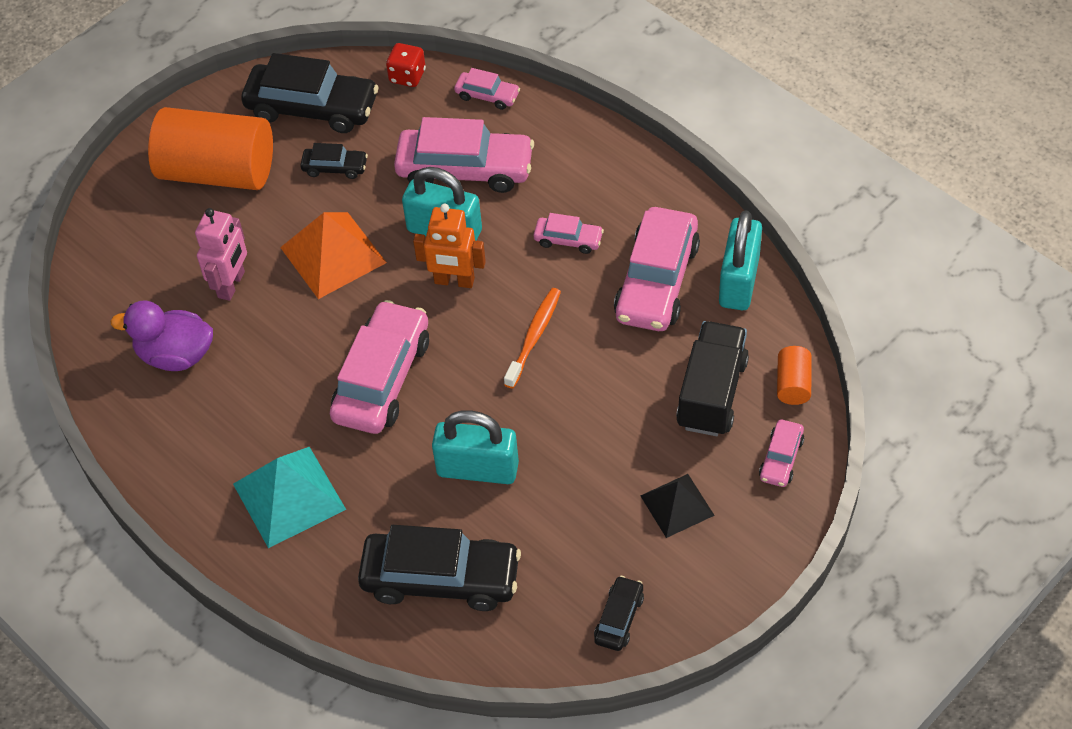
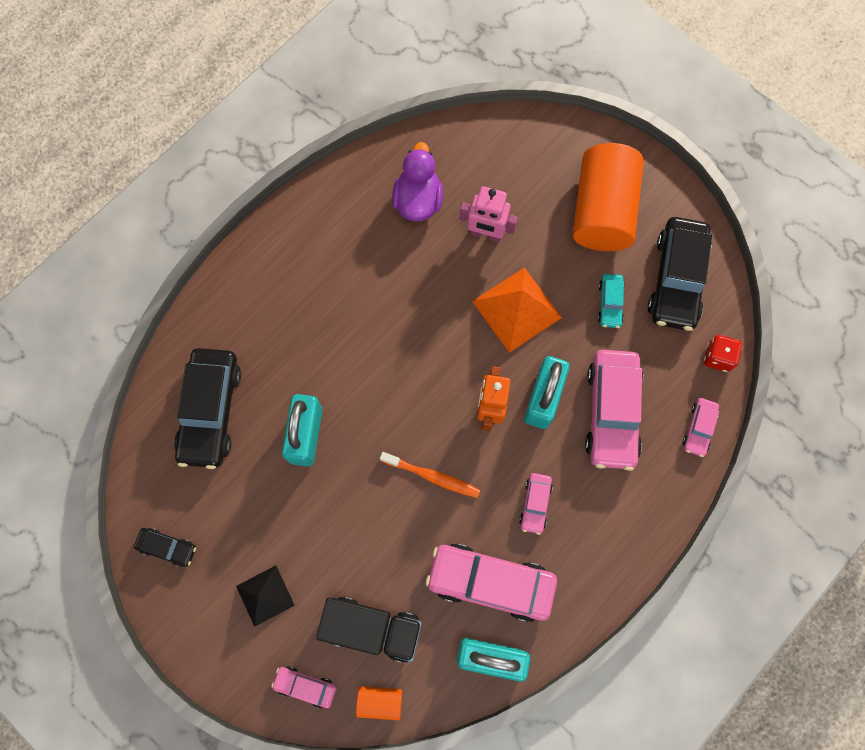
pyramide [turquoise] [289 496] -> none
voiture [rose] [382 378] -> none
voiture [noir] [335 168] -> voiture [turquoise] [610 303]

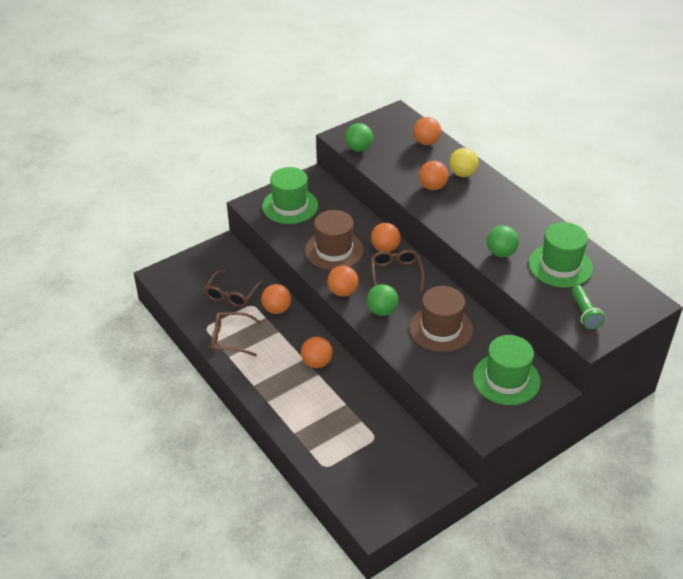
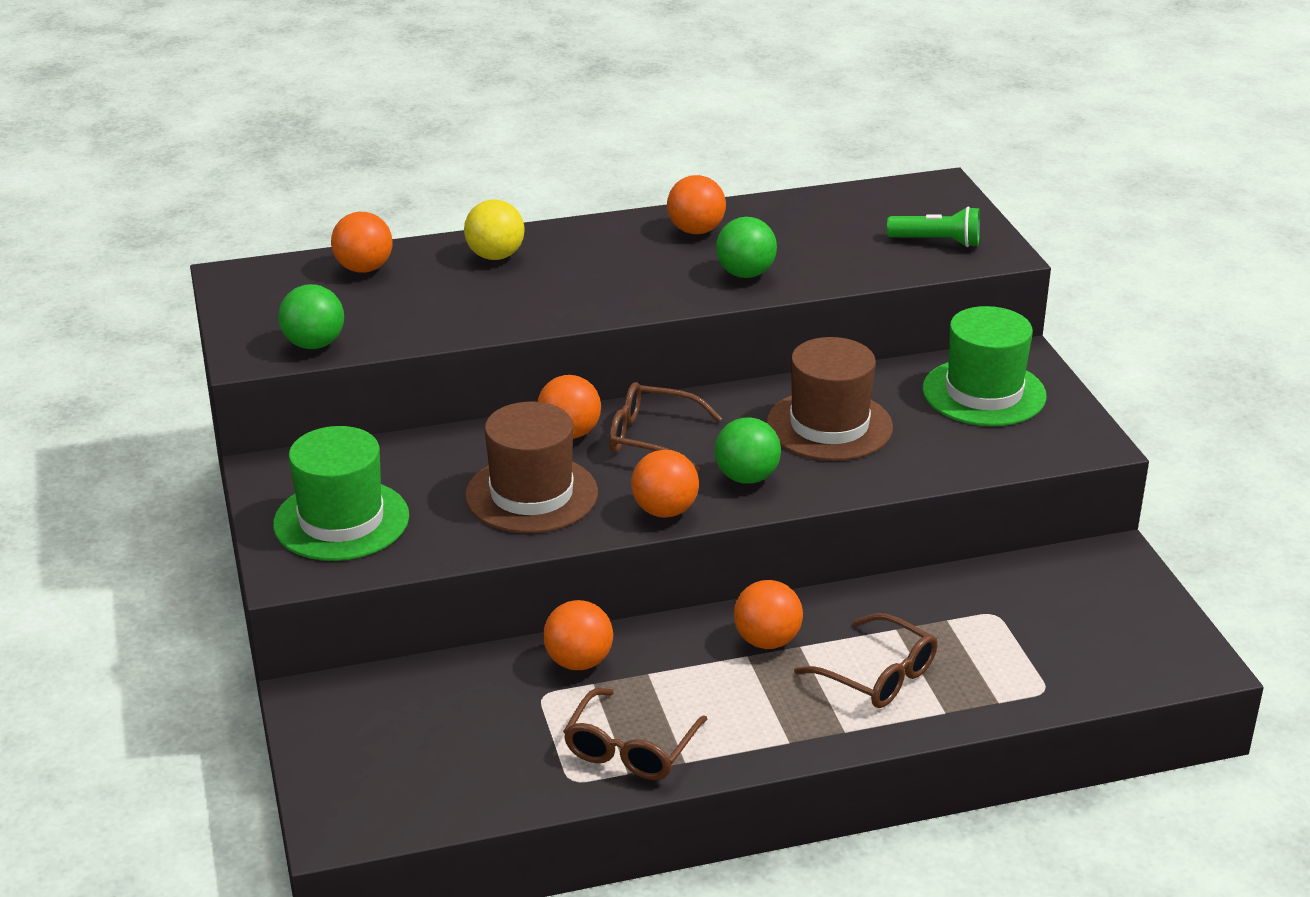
chapeau [vert] [560 265] -> none
lunettes [marron] [231 295] -> lunettes [marron] [878 675], move
balle [orange] [432 187] -> balle [orange] [696 231], move

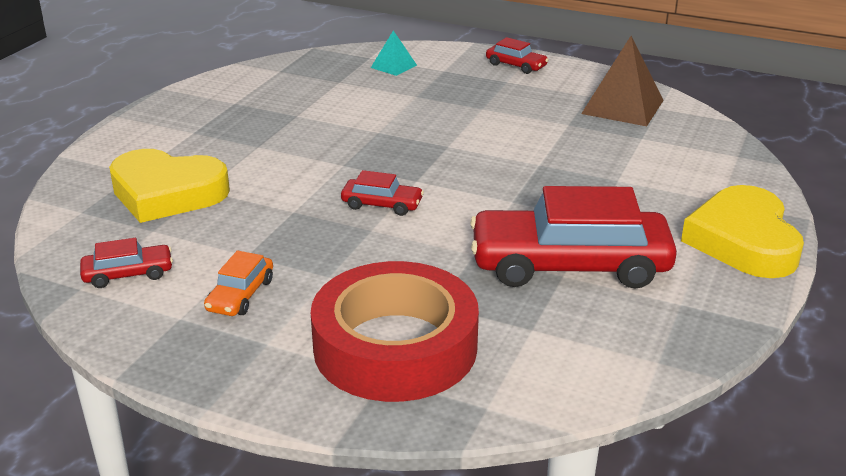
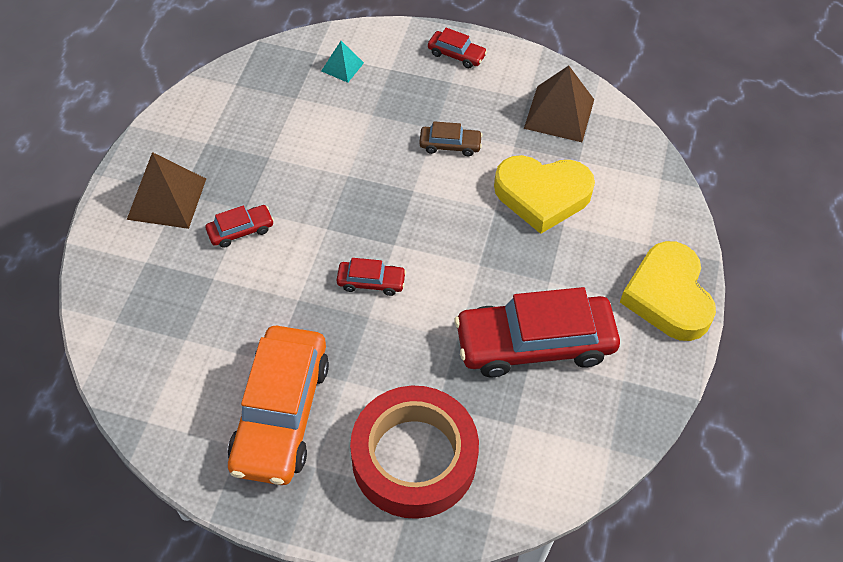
none -> pyramide [marron] [166 198]
none -> voiture [marron] [450 145]
voiture [rouge] [128 274] -> voiture [rouge] [240 230], move
cœur [jaune] [167 193] -> cœur [jaune] [542 195], move
voiture [orange] [240 295] -> voiture [orange] [280 413], x2.25

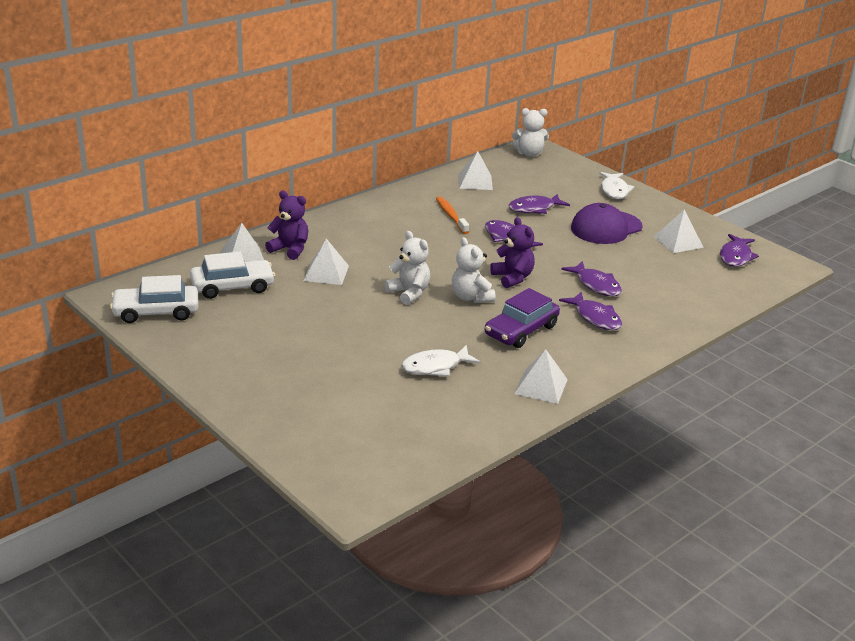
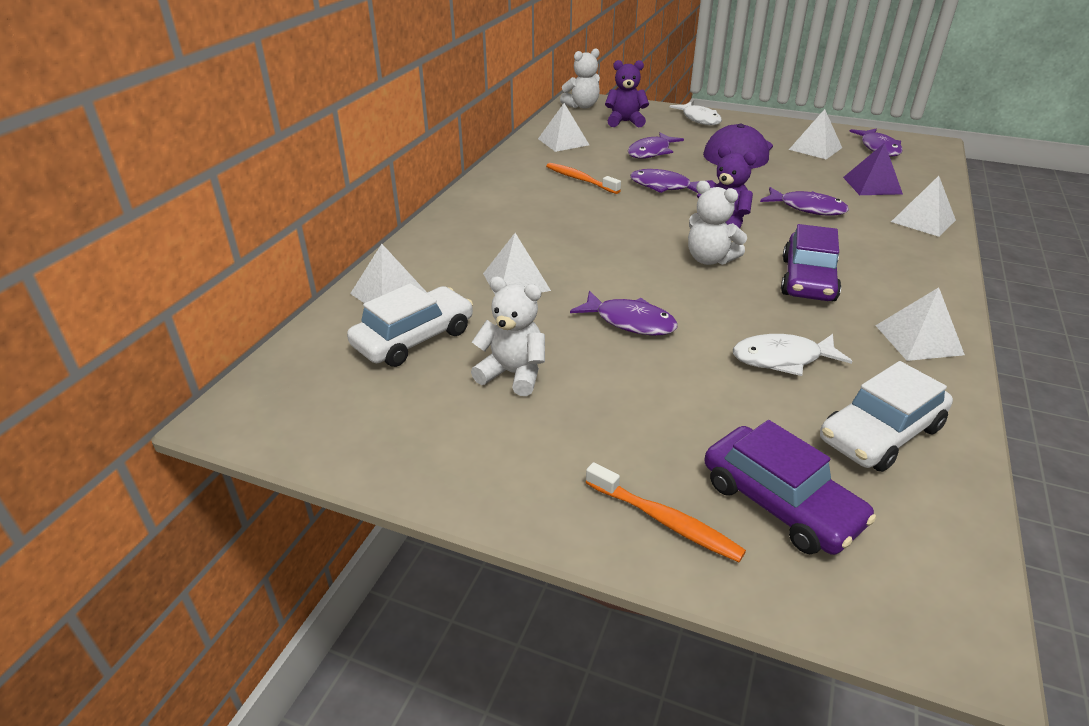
none -> brosse à dents [orange] [665 521]
none -> voiture [violet] [780 503]
none -> pyramide [violet] [872 185]
none -> pyramide [blanc] [923 221]
voiture [blanc] [156 312] -> voiture [blanc] [880 433], move
ours en peluche [violet] [290 249] -> ours en peluche [violet] [625 122], move
ours en peluche [blanc] [409 293] -> ours en peluche [blanc] [513 374], move
poisson [violet] [595 317] -> poisson [violet] [630 322], move
poisson [blanc] [435 367] -> poisson [blanc] [782 359], 45 degrees clockwise

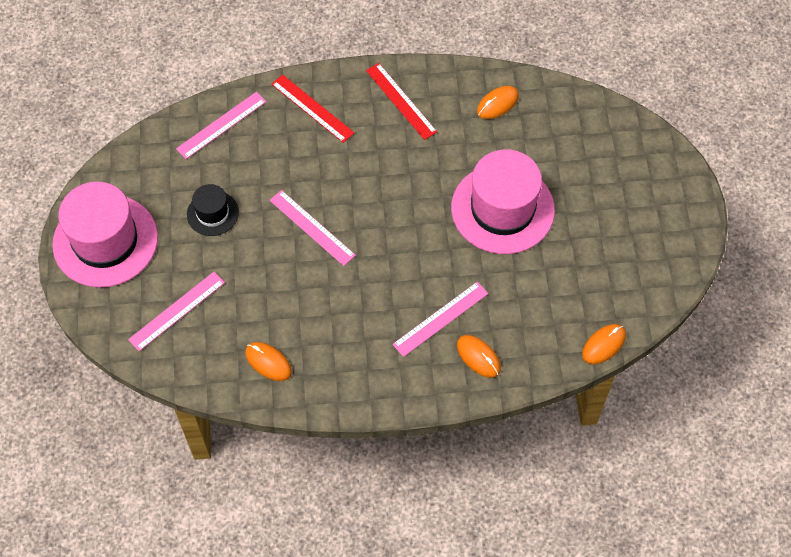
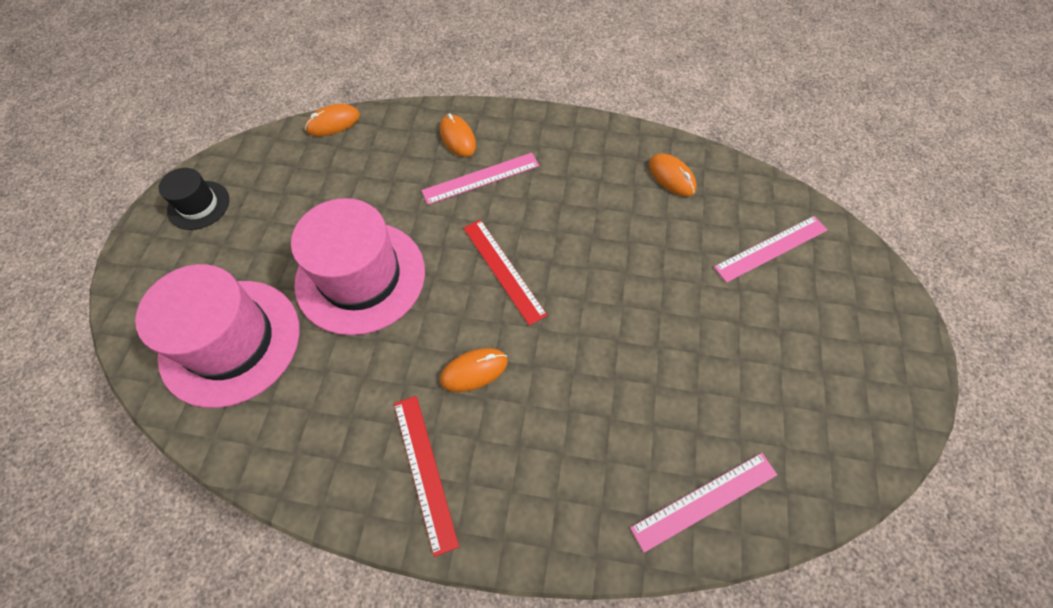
règle [rose] [312 227] -> none
chapeau [rose] [105 241] -> chapeau [rose] [230 341], move
chapeau [noir] [212 213] -> chapeau [noir] [198 205], move
règle [rouge] [312 108] -> règle [rouge] [503 270], move
souris [orange] [497 104] -> souris [orange] [474 371], move

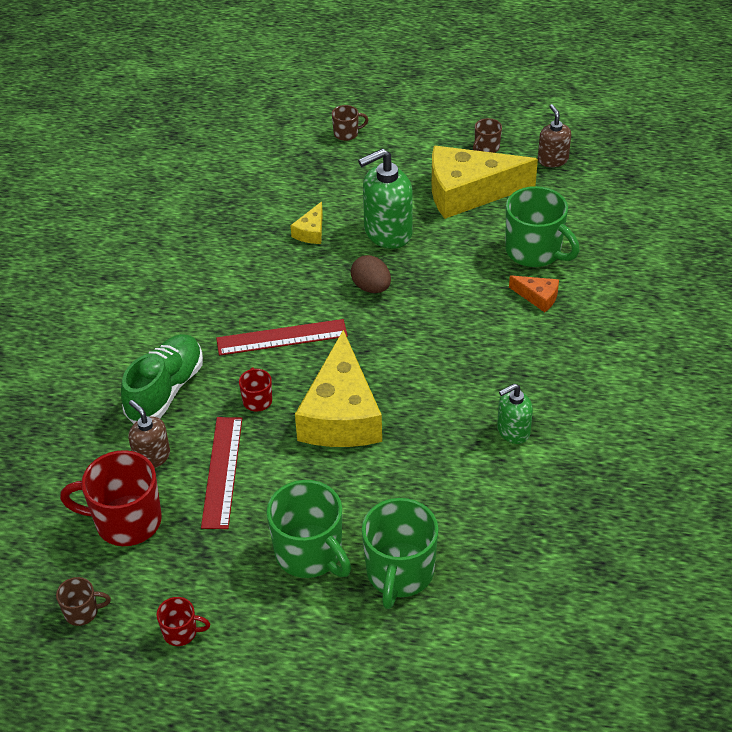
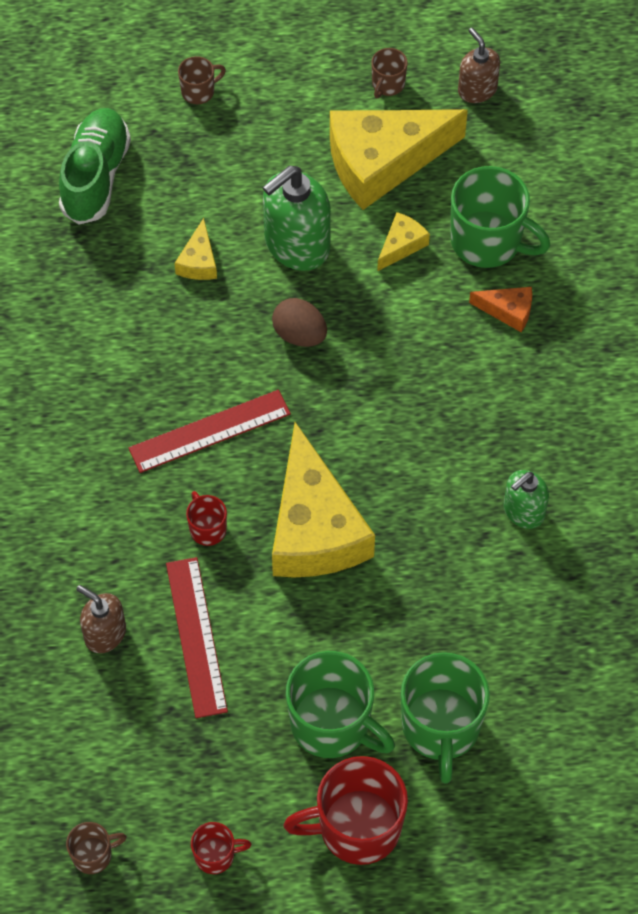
none -> fromage [jaune] [401 245]
tasse [rouge] [126 521] -> tasse [rouge] [357 827], move
chaussure [vert] [165 390] -> chaussure [vert] [96 176], move

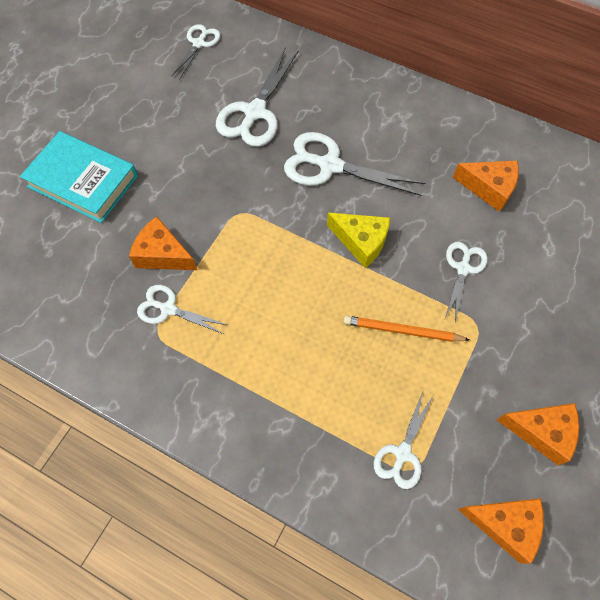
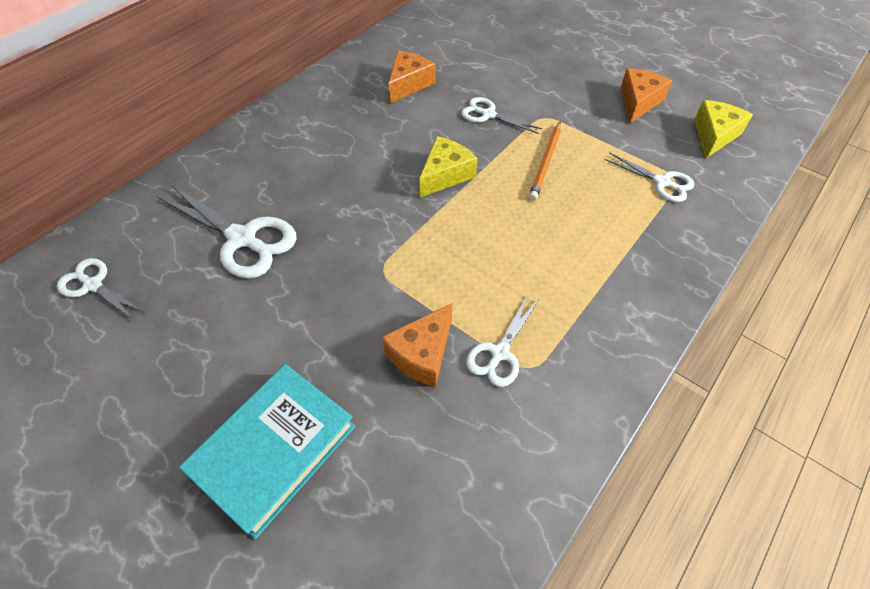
ciseaux [blanc] [330 165] -> none
fromage [orange] [505 525] -> fromage [jaune] [714 135]

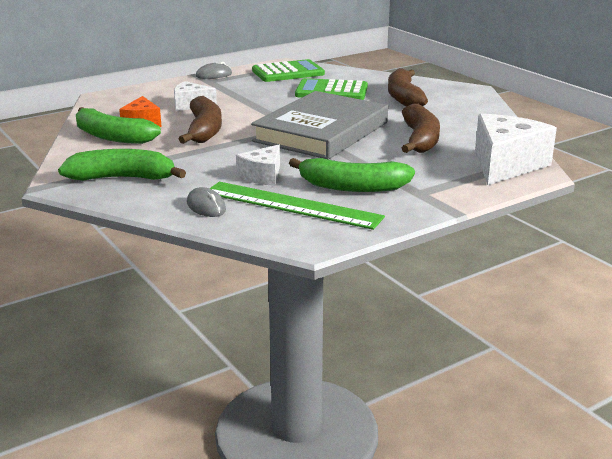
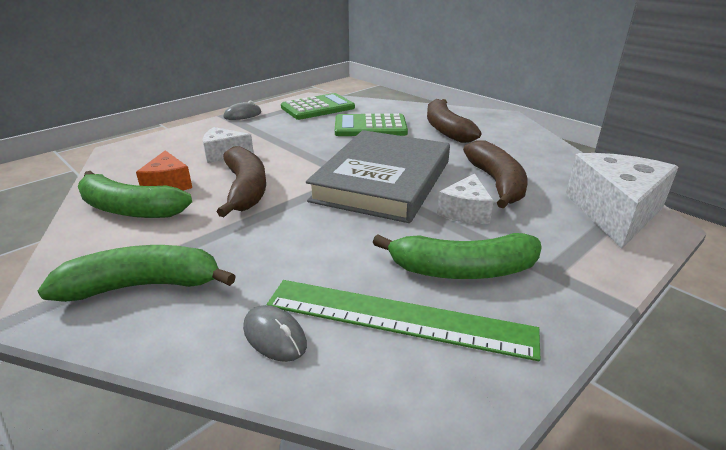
fromage [blanc] [262 176] -> fromage [blanc] [465 211], move

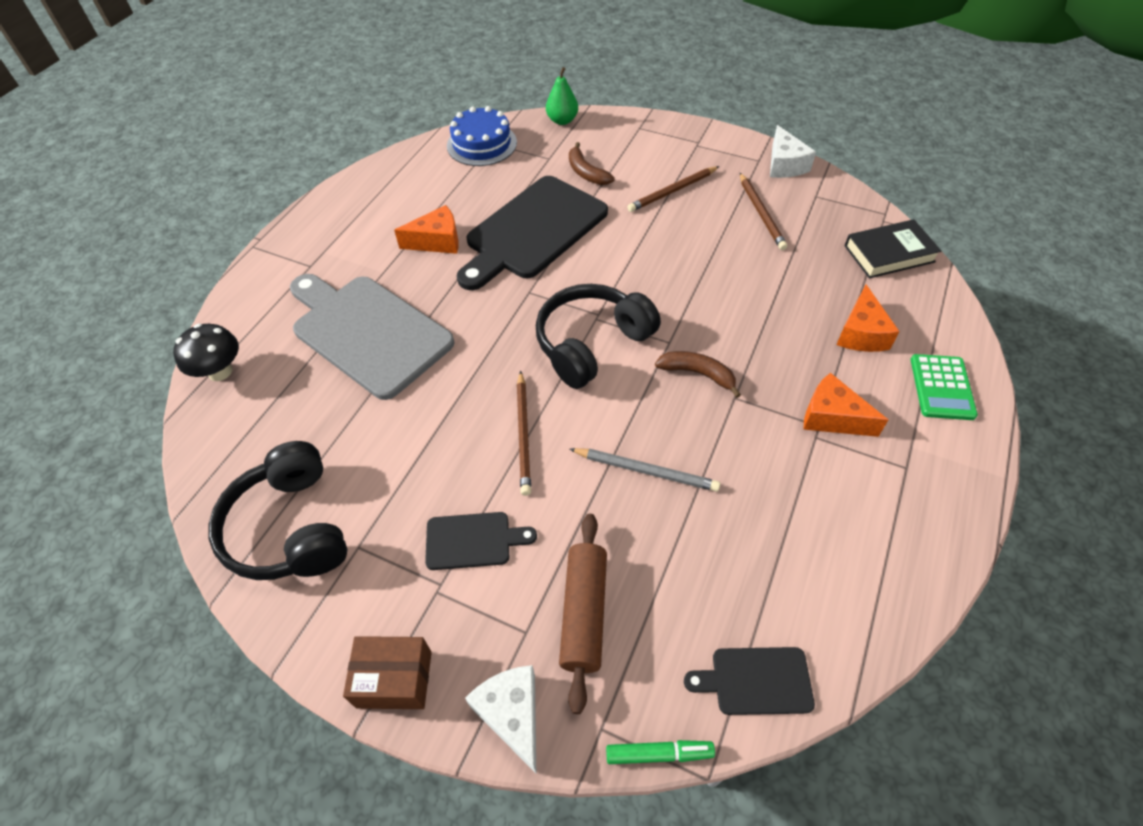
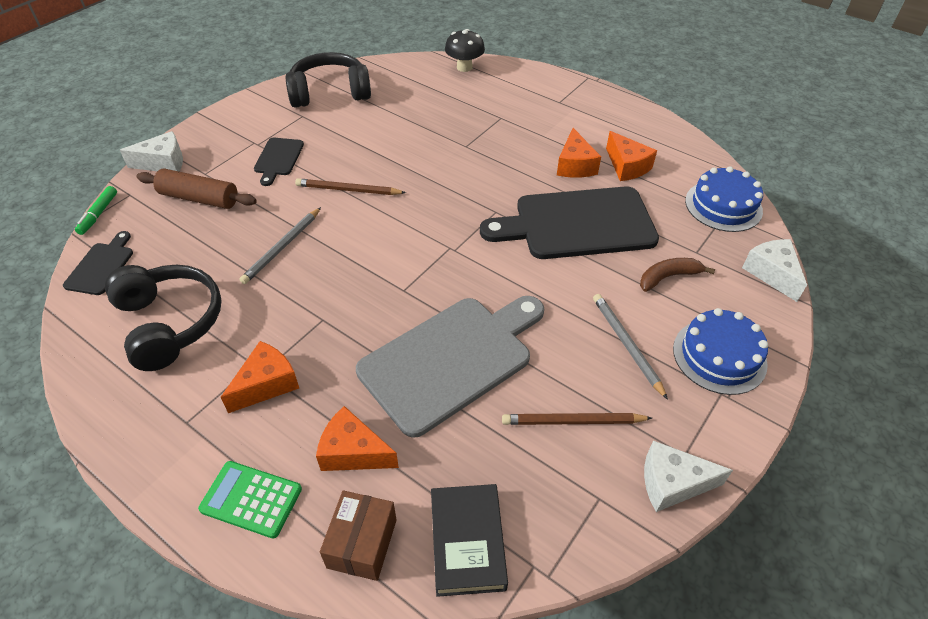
banane [marron] [698 374] -> none
none -> fromage [orange] [627 166]
none -> gâteau [bleu] [719 356]
planche à découper [gris] [367 332] -> planche à découper [gris] [451 359], move
boîte [marron] [394 679] -> boîte [marron] [362 543], move
casque audio [noir] [591 344] -> casque audio [noir] [169 323], move
poire [vert] [562 120] -> fromage [blanc] [772 273]
crayon [marron] [672 191] -> crayon [gris] [626 345]
planche à découper [noir] [532 231] -> planche à découper [noir] [577 224], 60 degrees counterclockwise

